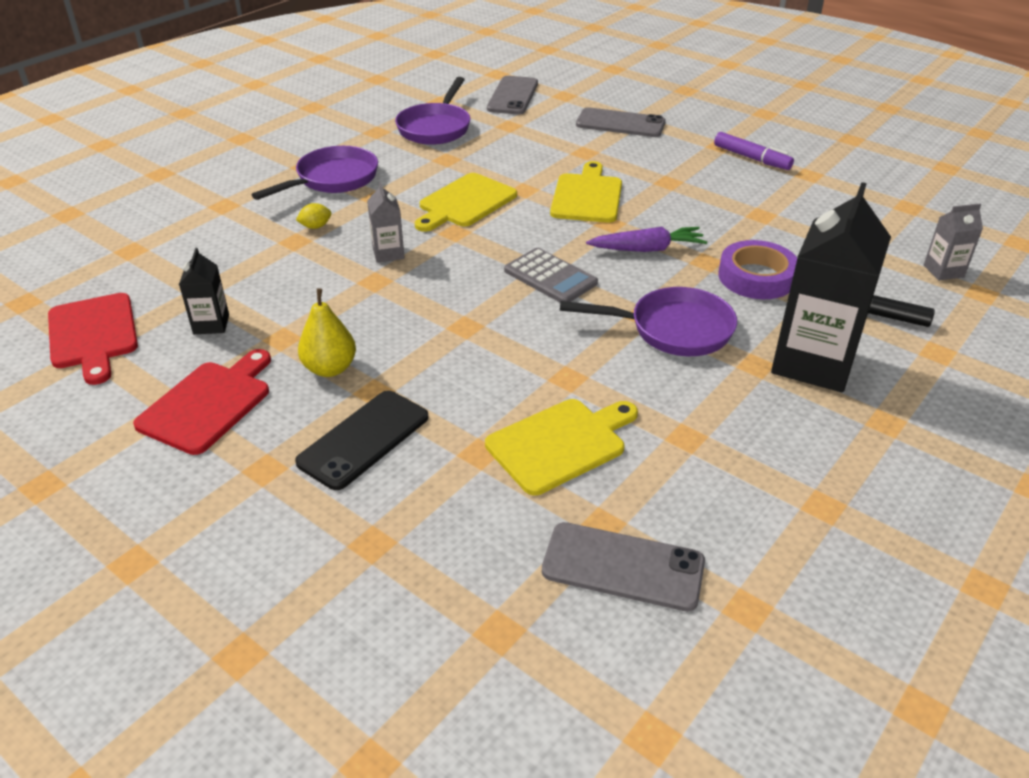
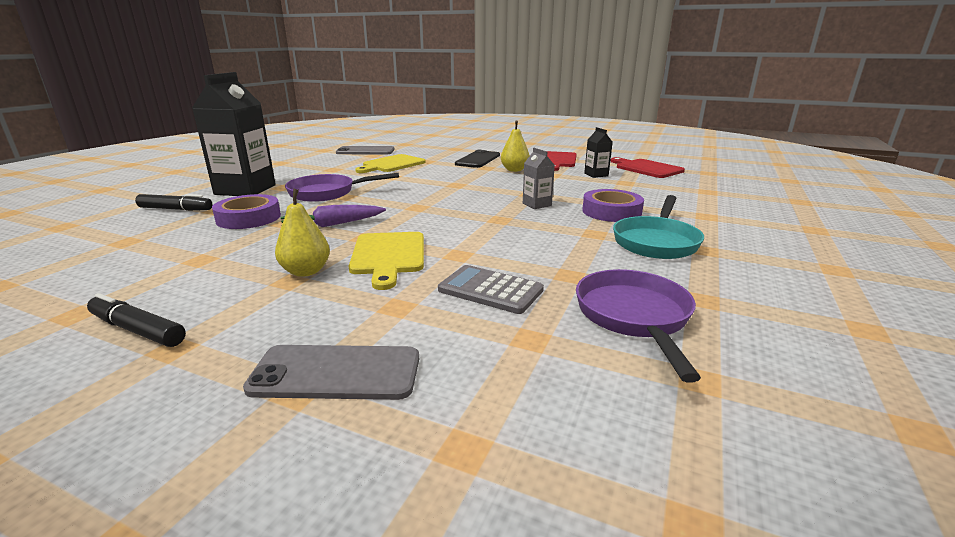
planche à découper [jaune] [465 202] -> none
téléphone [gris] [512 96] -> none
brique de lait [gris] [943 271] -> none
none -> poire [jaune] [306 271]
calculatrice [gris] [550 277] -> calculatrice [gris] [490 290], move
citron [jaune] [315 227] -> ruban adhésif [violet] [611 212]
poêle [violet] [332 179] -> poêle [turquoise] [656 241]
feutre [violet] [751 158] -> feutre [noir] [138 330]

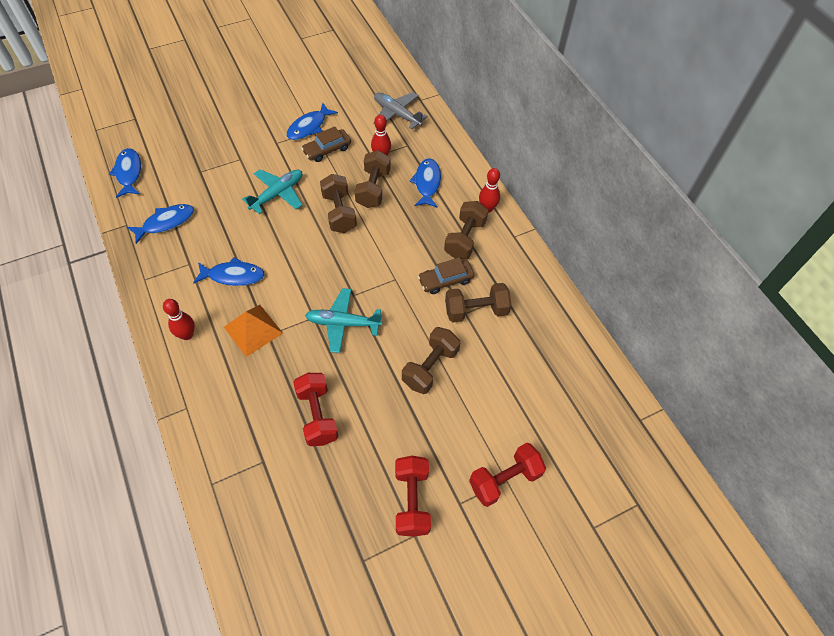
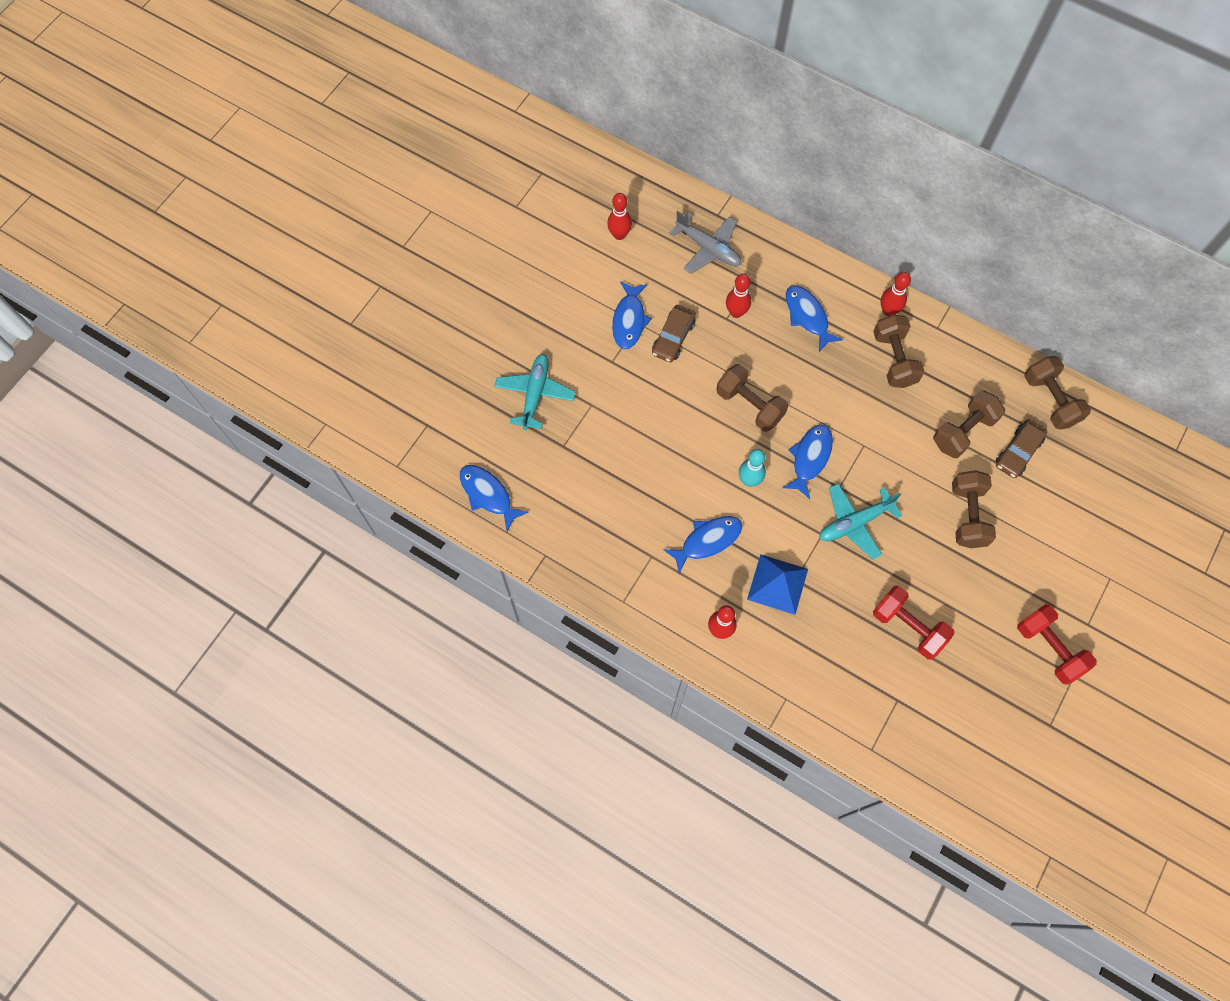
haltère [rouge] [504 480] -> none
none -> quille [rouge] [619 235]
none -> quille [turquoise] [749 480]
poisson [bleu] [165 223] -> poisson [bleu] [810 458], move
avion [turquoise] [277 194] -> avion [turquoise] [535 394], move
haltère [marron] [373 189] -> haltère [marron] [1050 400], move
voiture [marron] [445 280] -> voiture [marron] [1018 452], move
pyramide [orange] [253 330] -> pyramide [bleu] [777 584]
avion [gris] [397 114] -> avion [gris] [708 248], 150 degrees counterclockwise

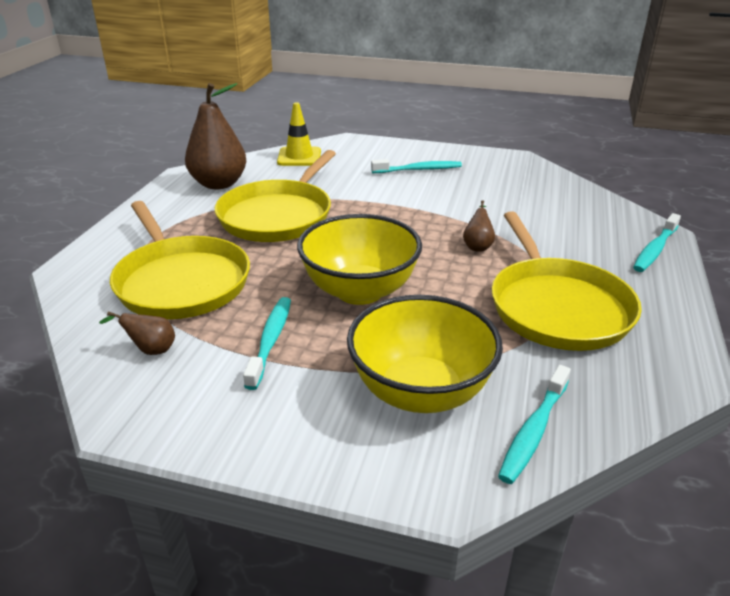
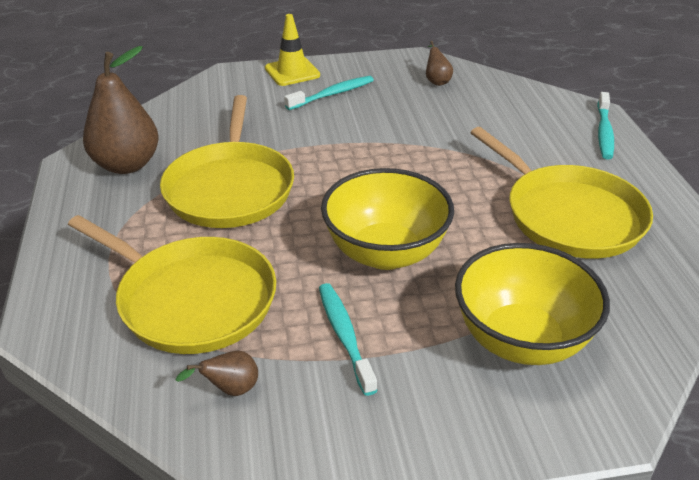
brosse à dents [turquoise] [533 431] -> none
cône de chantier [jaune] [299 157] -> cône de chantier [jaune] [292 72], move
poire [marron] [477 246] -> poire [marron] [437 81], move

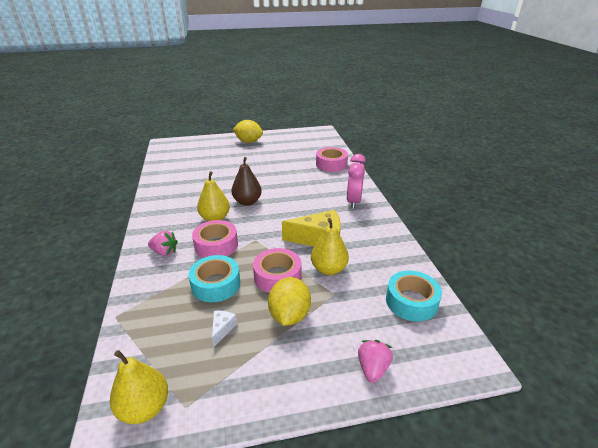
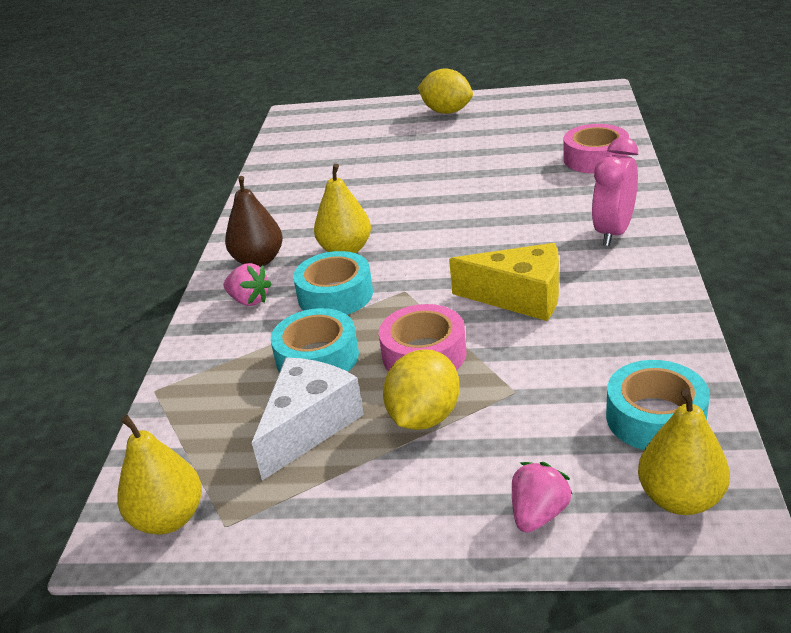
poire [marron] [247 202] -> poire [marron] [258 260], move
poire [jaune] [328 269] -> poire [jaune] [680 499], move
ruban adhésif [rose] [216 245] -> ruban adhésif [turquoise] [335 295]
fromage [blanc] [222 329] -> fromage [blanc] [308 426], x2.15

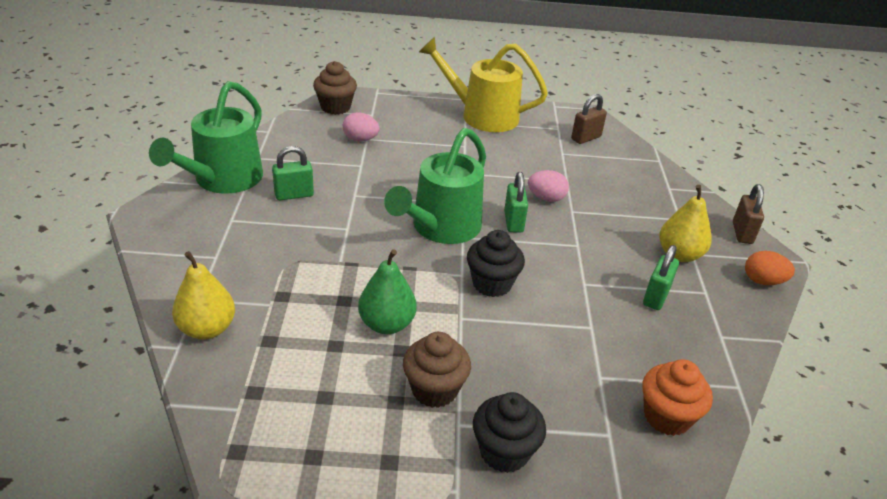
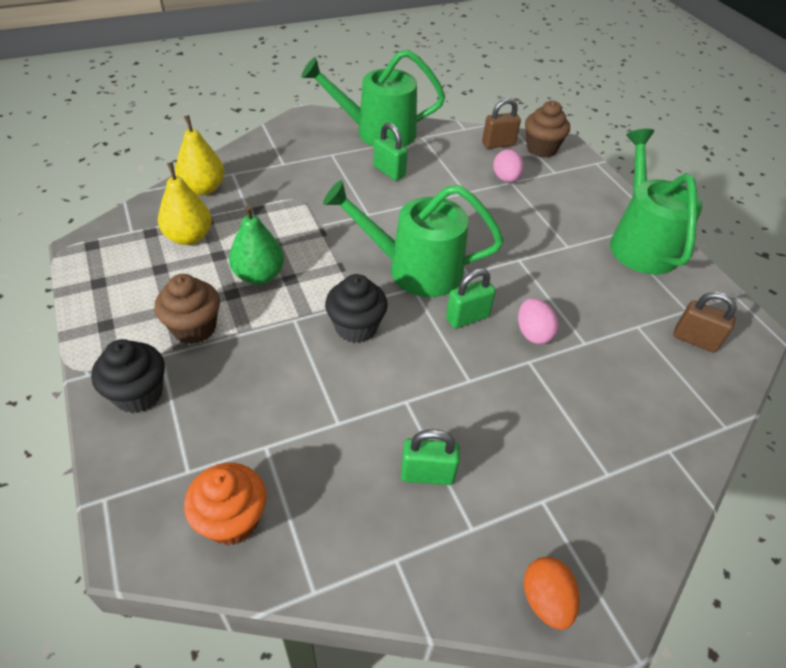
poire [jaune] [679 254] -> poire [jaune] [189 237], move
cadenas [marron] [742 233] -> cadenas [marron] [498 144], move
arrosoir [jaune] [482 115] -> arrosoir [vert] [640 242]

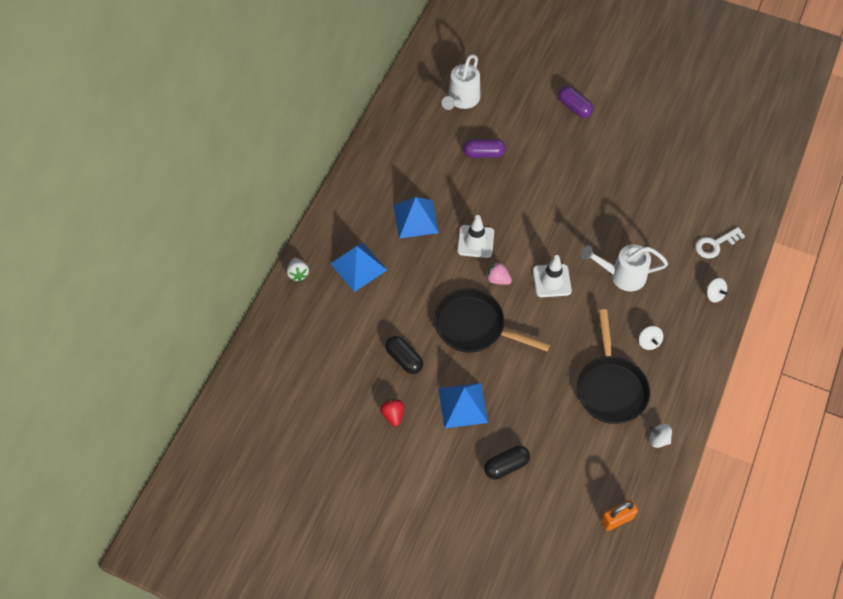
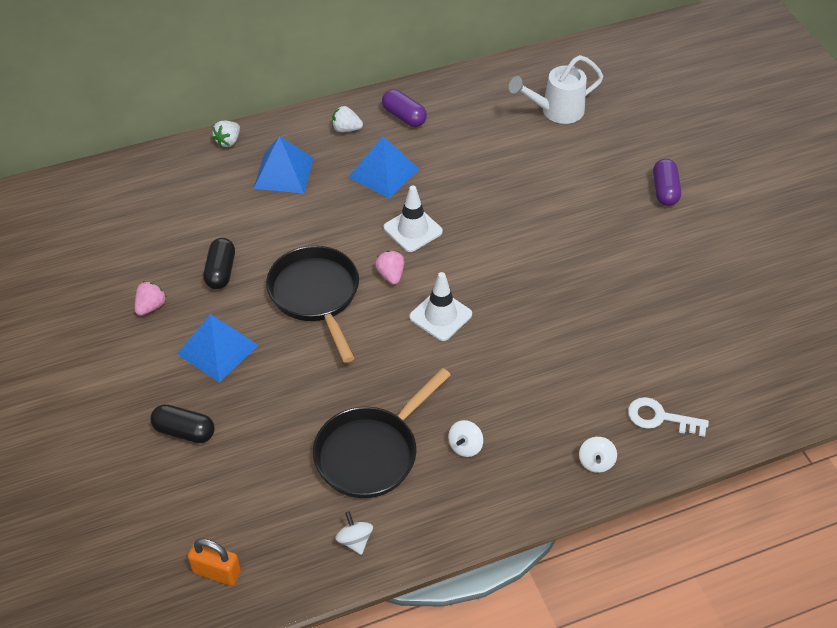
arrosoir [blanc] [622 275] -> none
none -> fraise [blanc] [346 129]
gélule [violet] [484 154] -> gélule [violet] [404 116], move
fraise [rouge] [393 415] -> fraise [rose] [151 306]

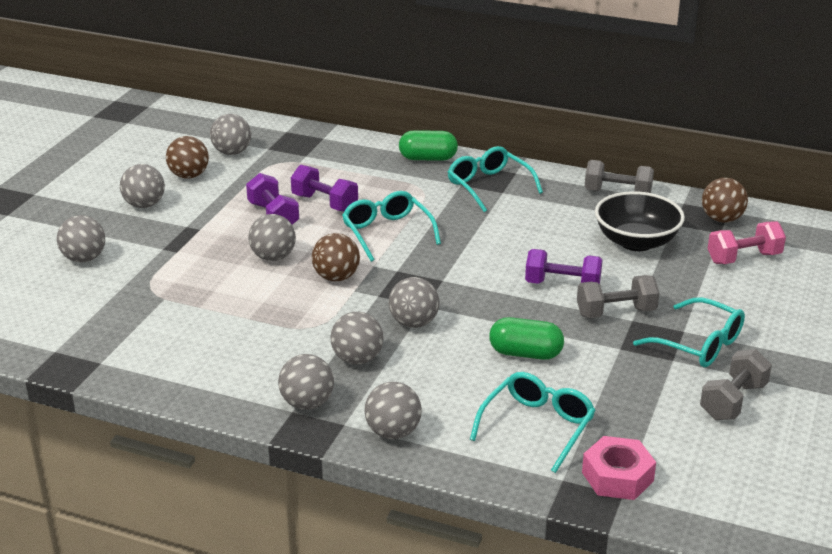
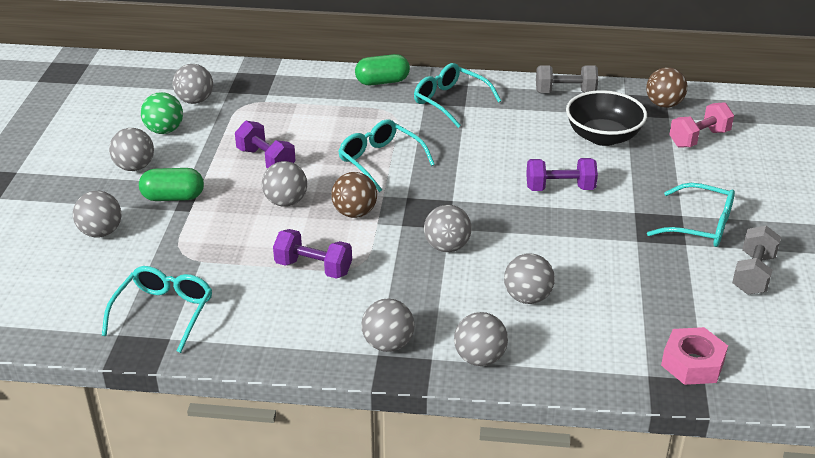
haltère [gris] [616 312] -> none
haltère [violet] [324 203] -> haltère [violet] [313 268], move
balle [gris] [357 359] -> balle [gris] [527 297], move
lunettes [turquoise] [537 427] -> lunettes [turquoise] [164 312], move
gélule [vert] [525 353] -> gélule [vert] [173 197], move
balle [marron] [189 176] -> balle [vert] [164 130]

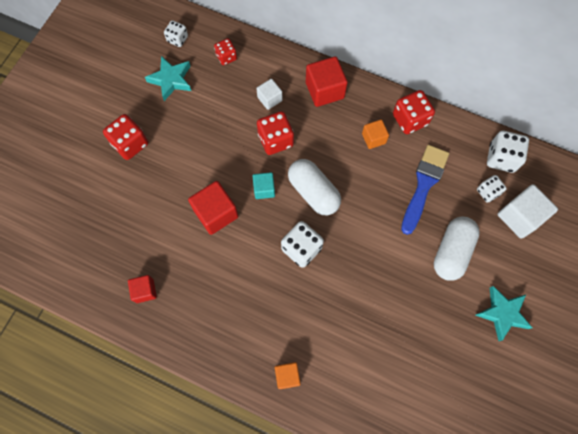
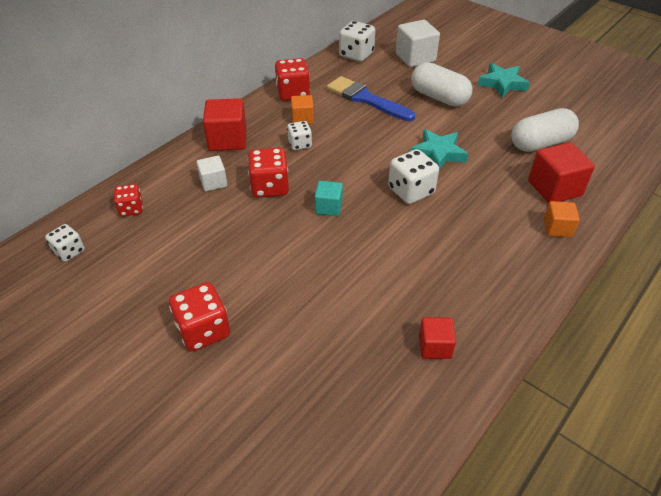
étoile [turquoise] [171 80] -> étoile [turquoise] [438 153], move
cube [rouge] [216 213] -> cube [rouge] [554 188], move
gélule [blanc] [313 192] -> gélule [blanc] [540 143], move
dé [blanc] [488 192] -> dé [blanc] [300 144], move

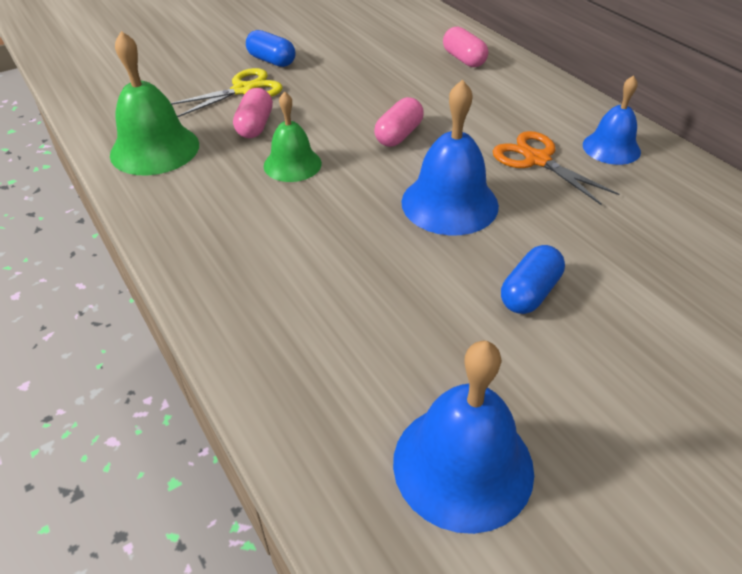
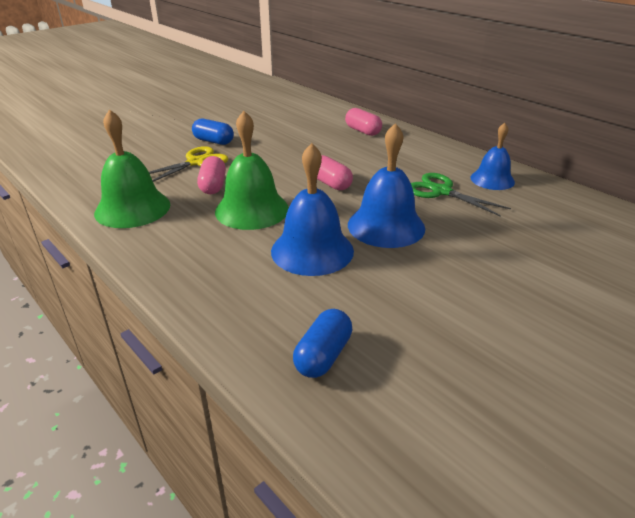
cloche [bleu] [463 465] -> cloche [bleu] [312 250], move
gélule [bleu] [529 293] -> gélule [bleu] [323 355], move
ciseaux [orange] [537 160] -> ciseaux [vert] [441 191]
gélule [rose] [398 135] -> gélule [rose] [330 183], 60 degrees counterclockwise
cloche [vert] [292 164] -> cloche [vert] [252 210], x1.56

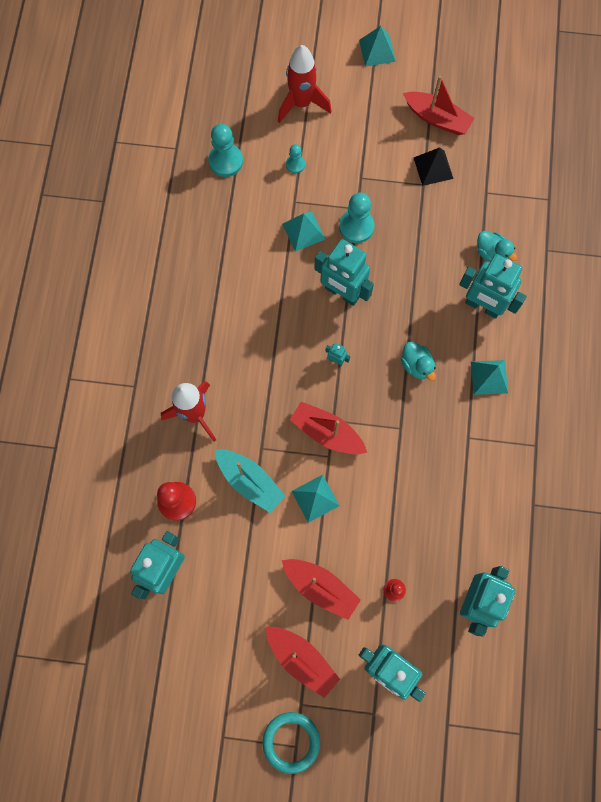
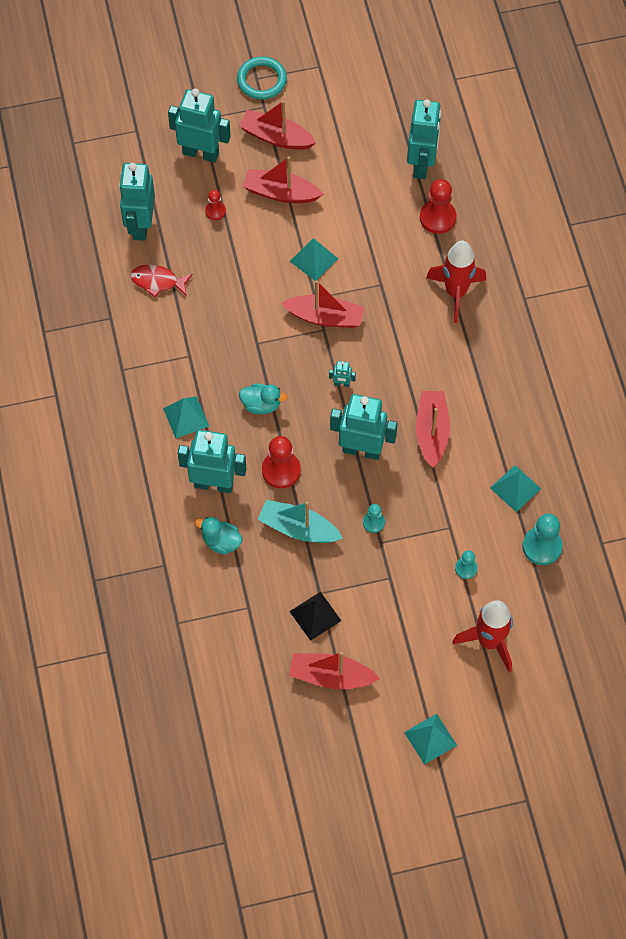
none -> poisson [rouge] [158 281]
none -> pion [rouge] [281 470]
none -> bateau [rouge] [432 432]
bateau [turquoise] [250 481] -> bateau [turquoise] [298 528], move
pyramide [turquoise] [303 231] -> pyramide [turquoise] [515 488], move
canard [turquoise] [416 365] -> canard [turquoise] [261 405], 150 degrees clockwise
pion [turquoise] [356 227] -> pion [turquoise] [373 522], x0.56

